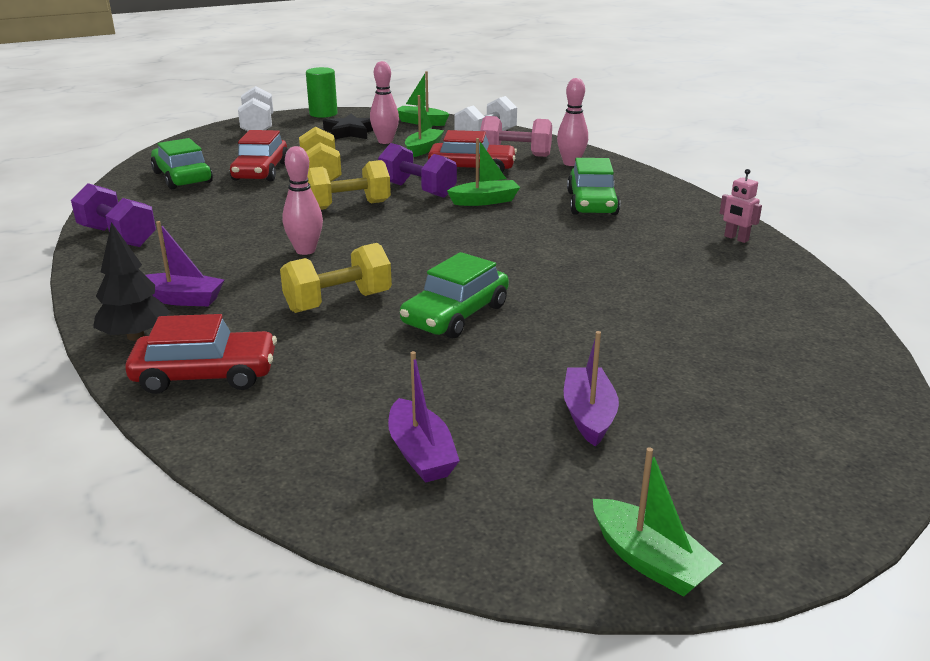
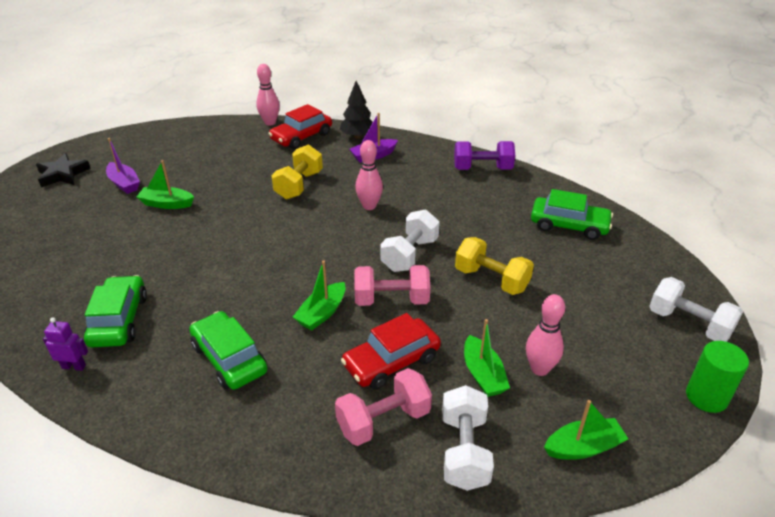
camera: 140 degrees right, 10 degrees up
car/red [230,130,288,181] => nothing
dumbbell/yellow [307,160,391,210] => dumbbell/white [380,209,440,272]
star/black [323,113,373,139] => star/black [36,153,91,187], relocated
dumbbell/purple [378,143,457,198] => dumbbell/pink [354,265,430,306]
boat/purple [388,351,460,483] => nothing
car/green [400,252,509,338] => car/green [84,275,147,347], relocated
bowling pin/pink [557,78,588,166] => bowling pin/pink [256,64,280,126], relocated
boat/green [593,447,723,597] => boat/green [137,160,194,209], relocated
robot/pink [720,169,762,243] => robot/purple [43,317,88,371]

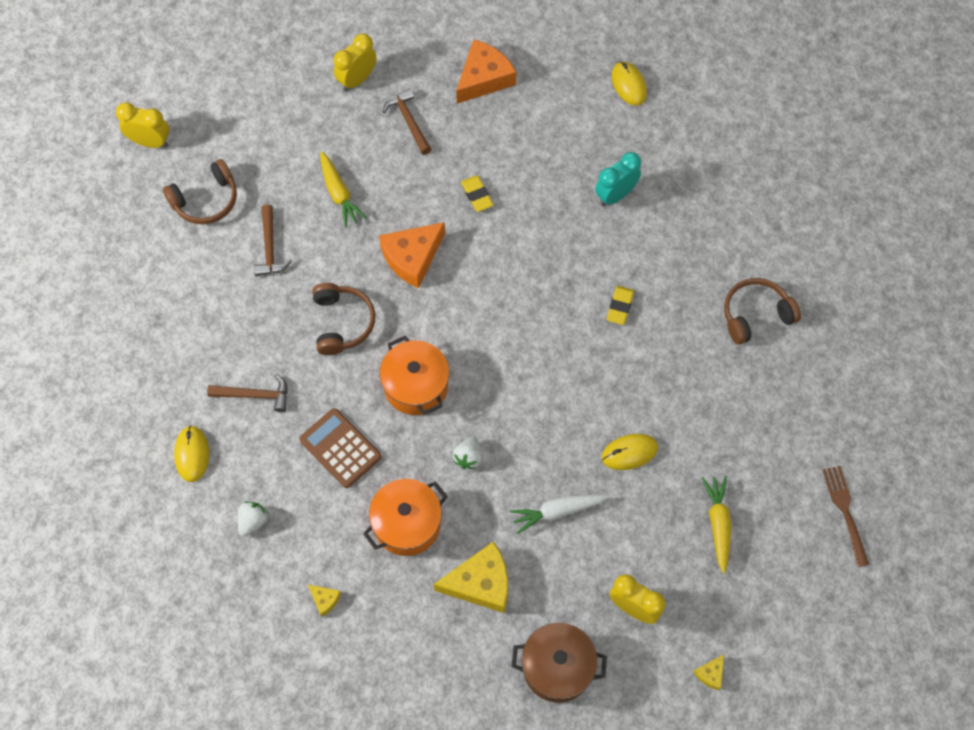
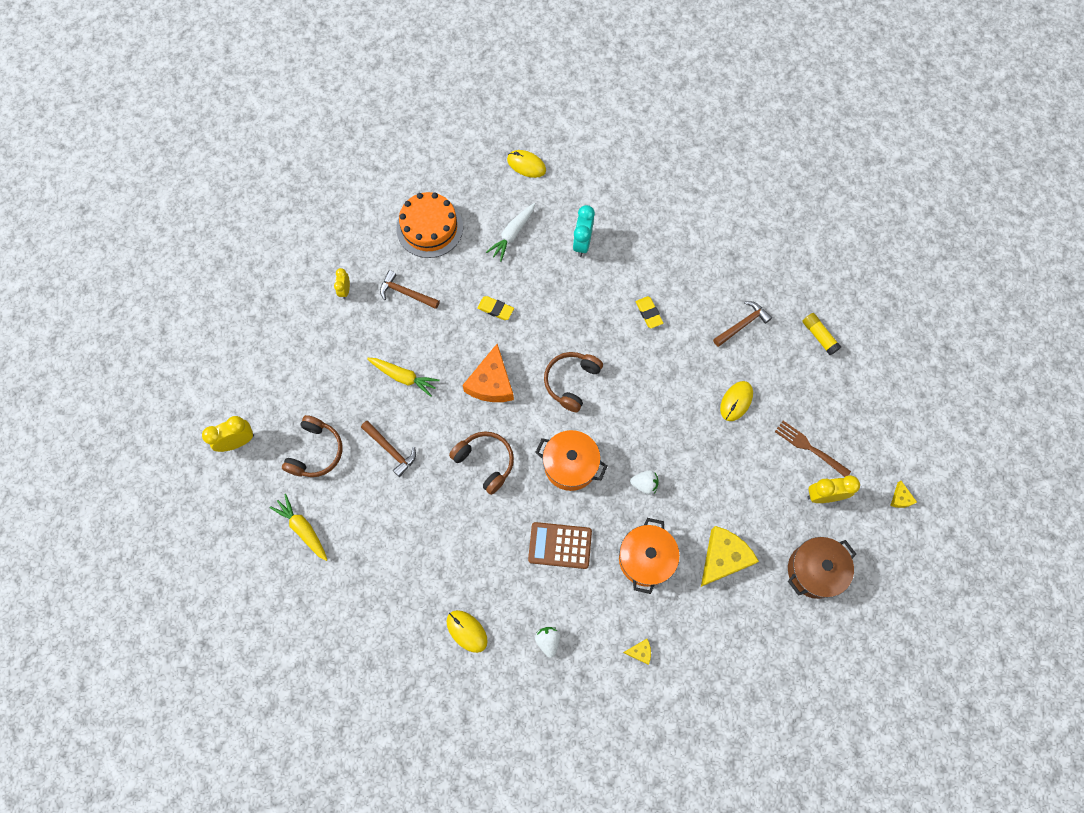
camera: 40 degrees left, 5 degrees up
hammer/brown [207,374,288,412] => hammer/brown [713,301,772,347], relocated
clock/yellow [333,33,377,91] => clock/yellow [334,268,350,299], x0.61
strawberry/white [453,437,482,469] => strawberry/white [630,470,659,495], 60 degrees counterclockwise
cheese/orange [456,40,516,104] => cake/orange [396,192,463,258]
carrot/white [510,495,609,534] => carrot/white [486,203,535,262], relocated
carrot/yellow [702,476,731,574] => carrot/yellow [270,494,327,561], relocated
headphones/brown [724,278,801,345] => headphones/brown [544,352,603,412], relocated
fork/brown [823,466,869,567] => fork/brown [775,421,851,477], relocated
nothing => glue stick/yellow [802,313,841,355]

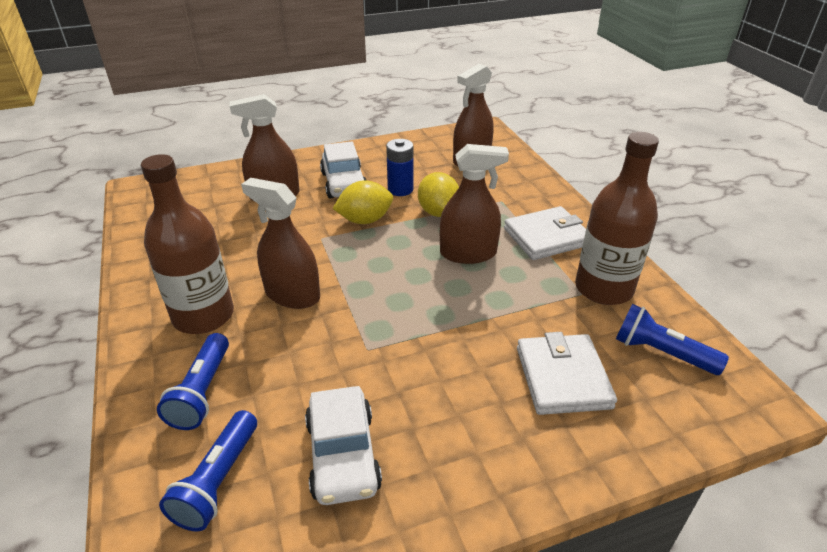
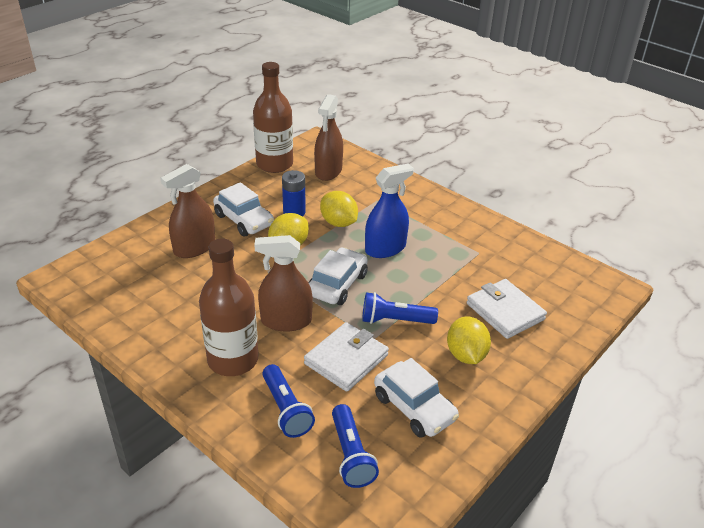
camera: 30 degrees left, 0 degrees up
spray bottle/brown [440,144,509,264] => spray bottle/blue [365,164,414,258]
wallet/white [504,206,586,260] => wallet/white [304,322,389,392], relocated
bottle/brown [575,132,659,305] => bottle/brown [253,62,293,173], relocated
flashlight/blue [616,304,729,375] => flashlight/blue [362,292,438,324], relocated
nothing => car/white [309,247,368,305]
nothing => lemon/yellow [447,316,491,364]

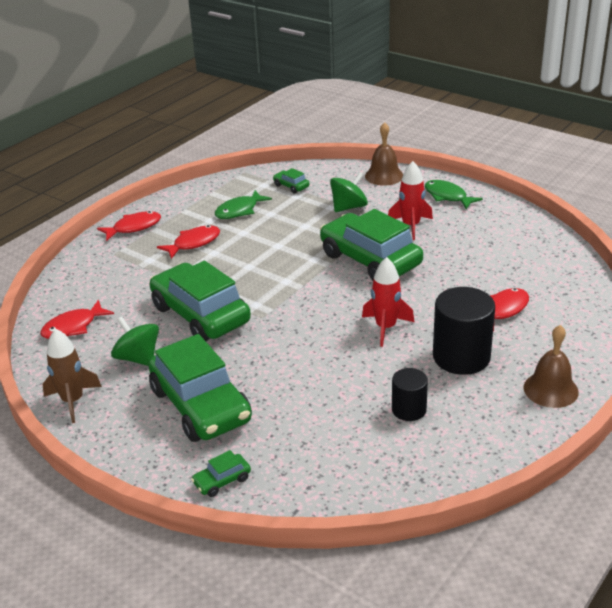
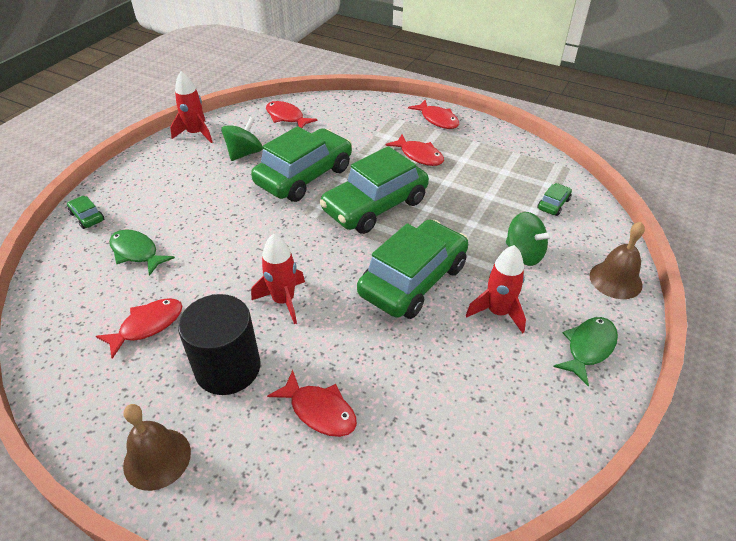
camera: 80 degrees right, 10 degrees up
rocket/brown [42,329,102,423] => rocket/red [170,71,213,143]
car/green [148,334,252,442] => car/green [319,146,429,234], relocated
fish/green [215,190,272,219] => fish/green [109,229,175,276], relocated
cylinder/black [392,368,428,421] => fish/red [96,298,182,359]

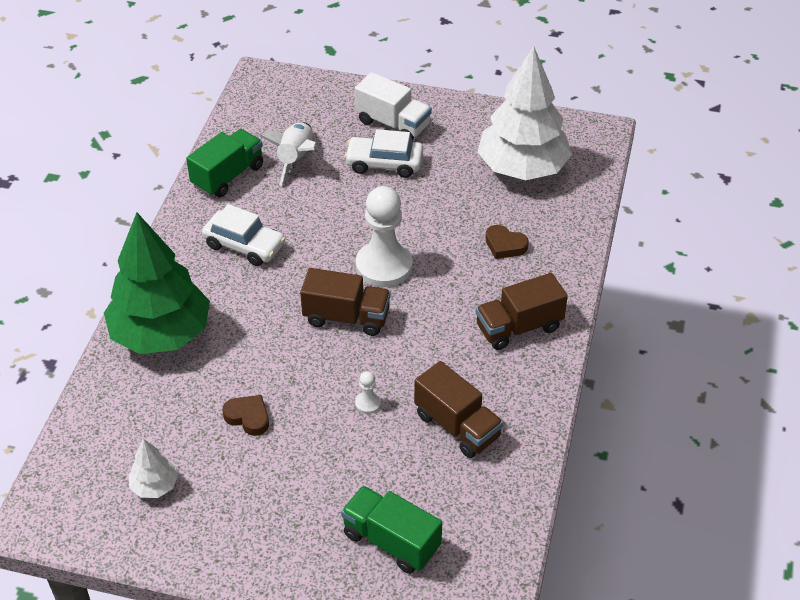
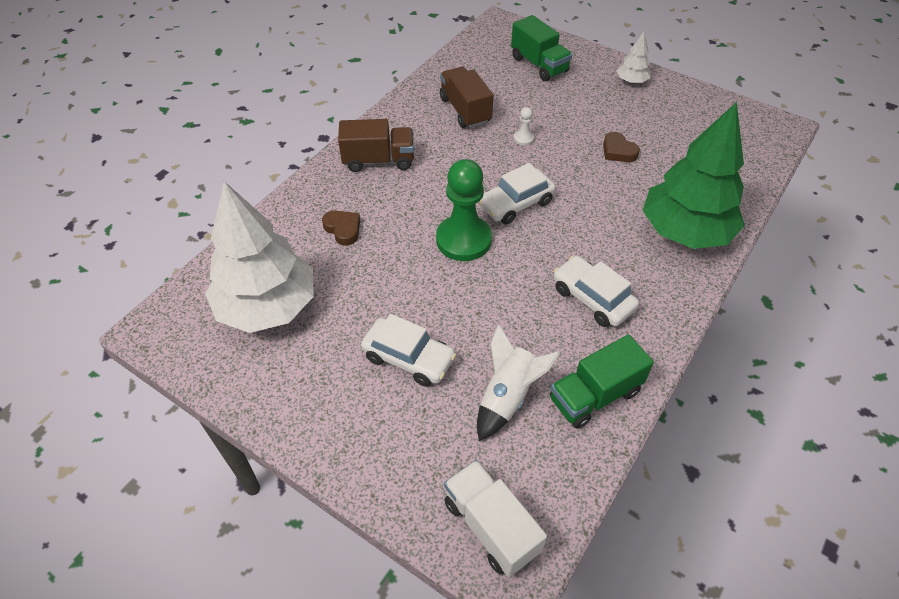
camera: 160 degrees left, 5 degrees up
tree/white [129,439,178,498] => tree/white [617,32,651,84], relocated
truck/brown [300,268,391,336] => car/white [479,163,556,224]
truck/white [355,72,432,140] => truck/white [444,460,547,577], relocated
pawn/white [356,186,412,287] => pawn/green [436,159,492,261]

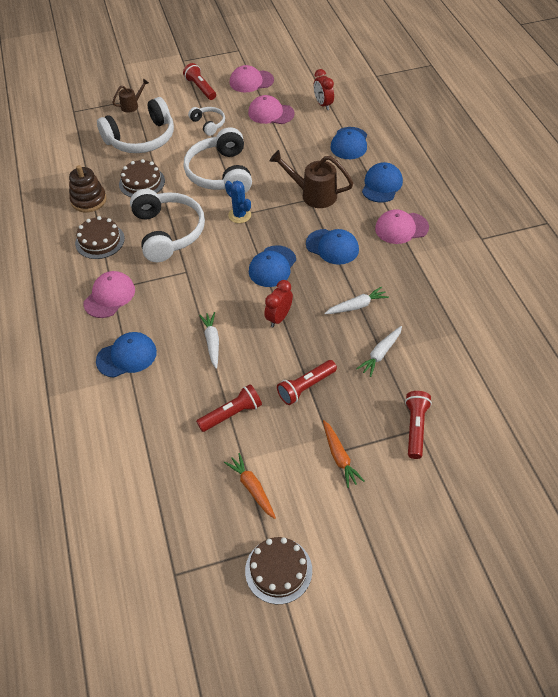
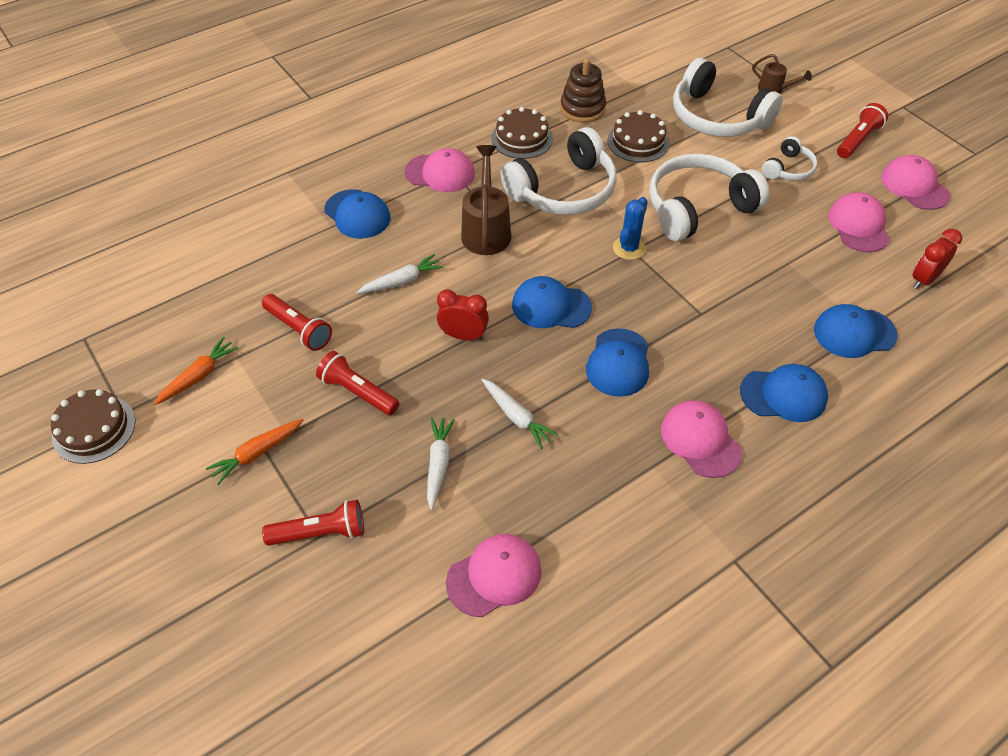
camera: 70 degrees right, 0 degrees up
watering can/brown [270,150,354,208] => watering can/brown [461,145,511,255], relocated
carrot/white [356,326,402,377] => carrot/white [427,417,455,510], 75 degrees clockwise
nothing => cap/pink [446,534,542,617]

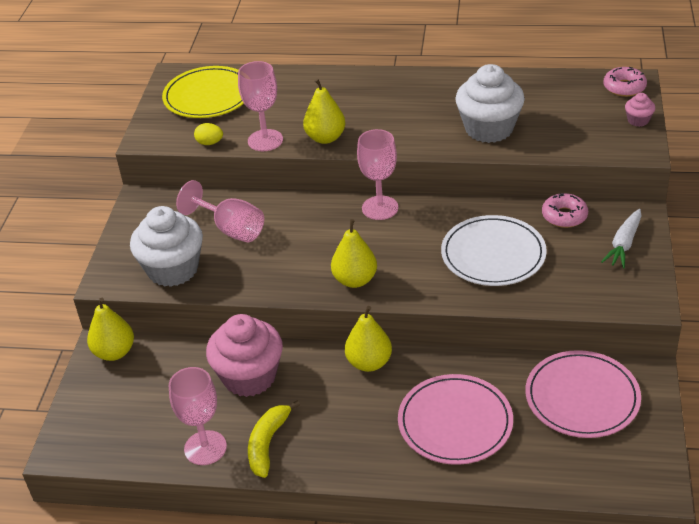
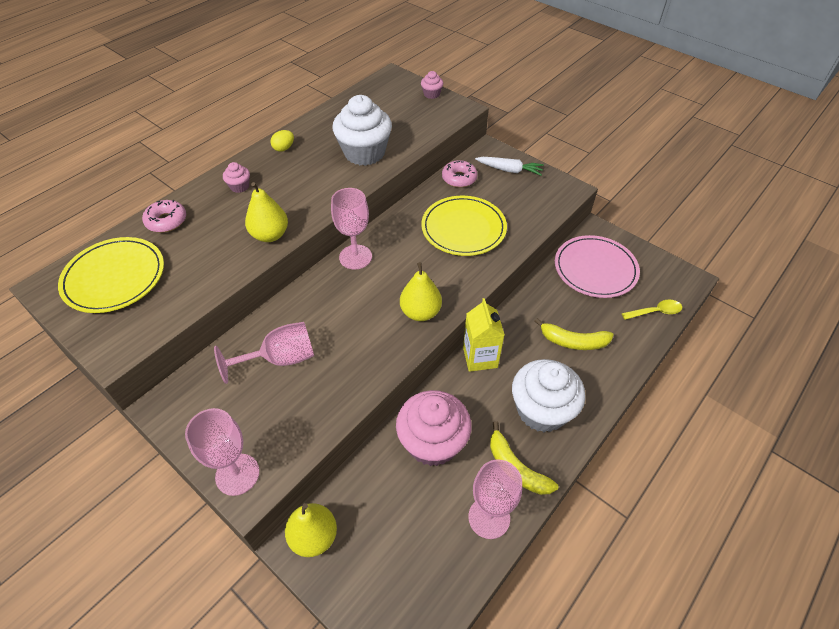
camera: 60 degrees left, 10 degrees up
cupcake/white [130,206,203,287] => cupcake/white [512,359,585,432], relocated
egg/yellow [194,123,223,145] => egg/yellow [270,130,294,152], relocated
goblet/pink [238,61,283,151] => goblet/pink [185,408,259,496], relocated
pear/yellow [345,306,392,372] => carton/yellow [463,298,505,372]
plate/pink [398,374,513,465] => banana/yellow [535,318,614,350]
plate/white [441,215,547,286] => plate/yellow [421,196,507,256]
carrot/white [601,209,641,268] => carrot/white [475,157,544,176], 45 degrees counterclockwise
donut/pink [603,67,647,97] => donut/pink [142,200,186,233], relocated
nothing => cupcake/pink [223,162,250,193]
nothing => spoon/yellow [622,300,682,320]

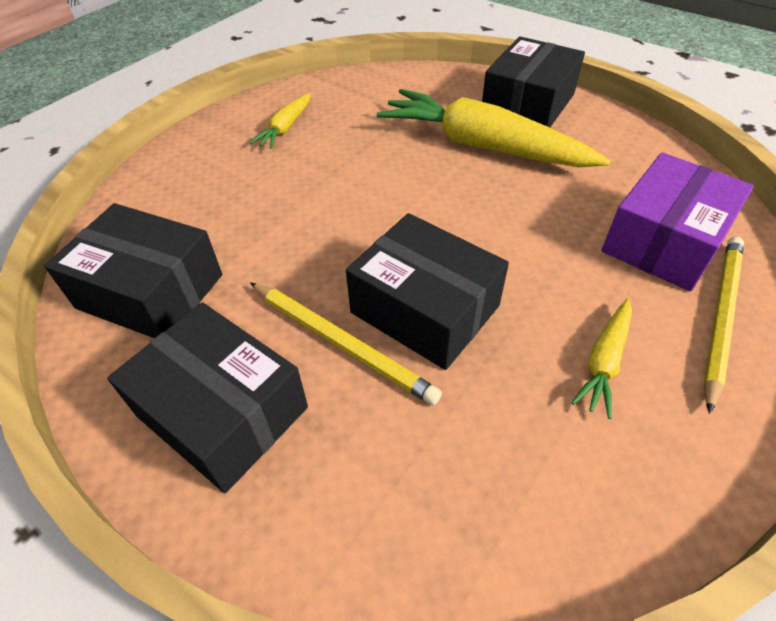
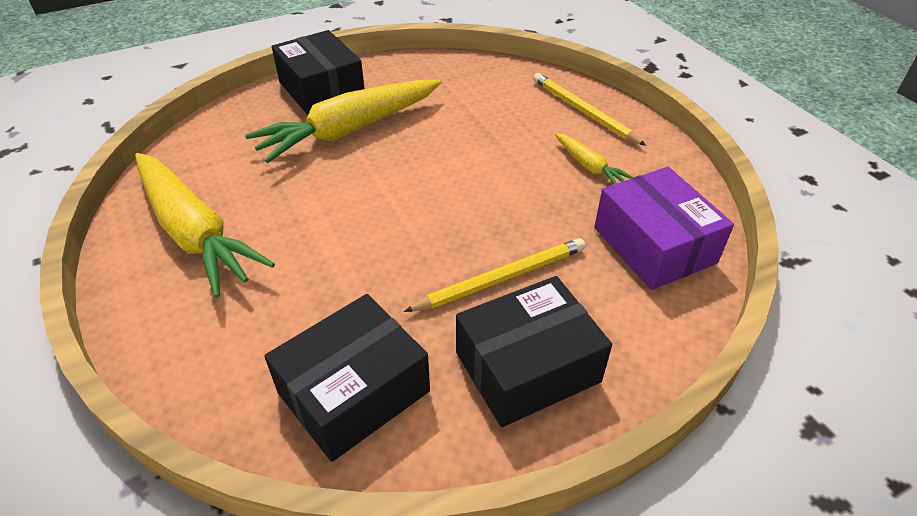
camera: 65 degrees left, 5 degrees down
carrot/yellow [250,93,311,149] => carrot/yellow [135,153,275,298], x2.17
box/black [346,213,509,370] => nothing
box/purple [601,152,754,291] => box/purple [594,167,734,290], relocated

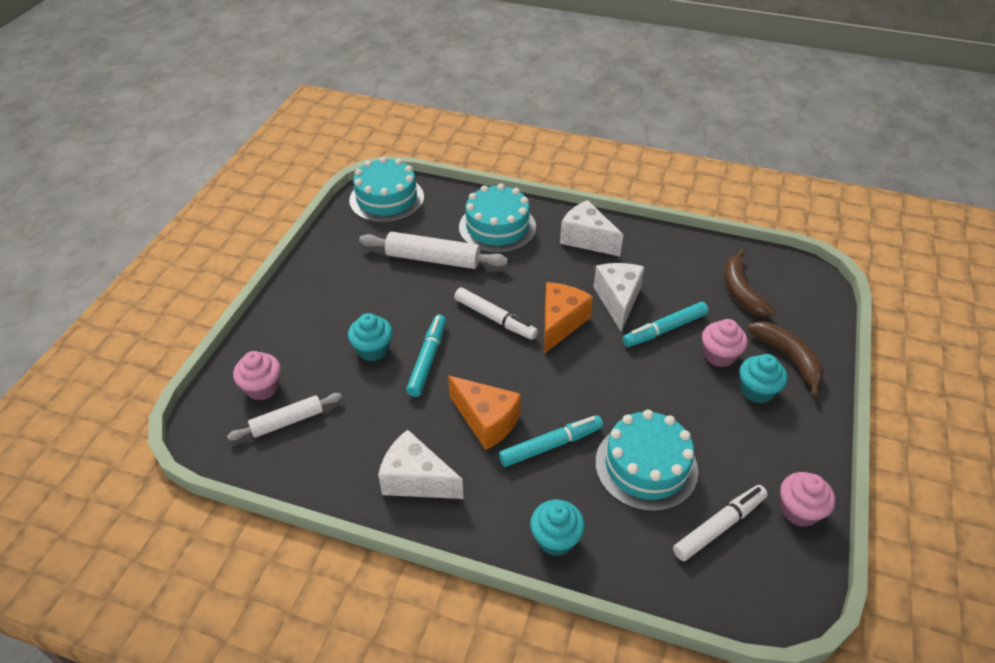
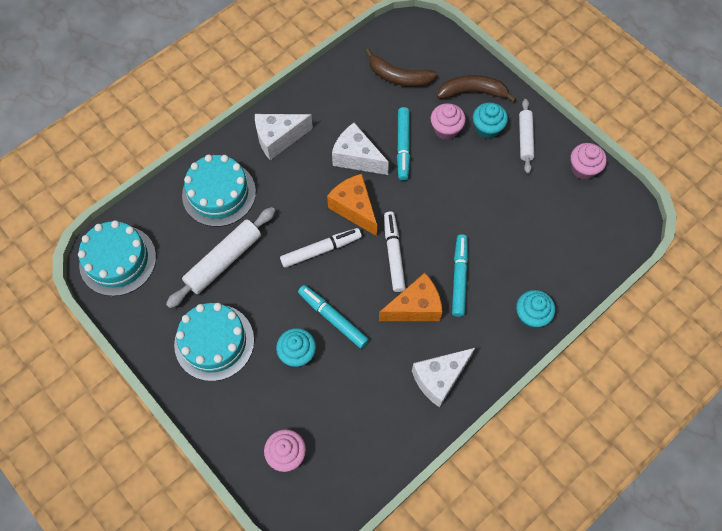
camera: 60 degrees left, 20 degrees up
rolling pin/white [227,393,342,441] => rolling pin/white [519,99,535,174], relocated
cake/turquoise [595,410,698,512] => cake/turquoise [174,303,254,381], relocated
marker/white [673,485,768,561] => marker/white [384,212,406,292], relocated

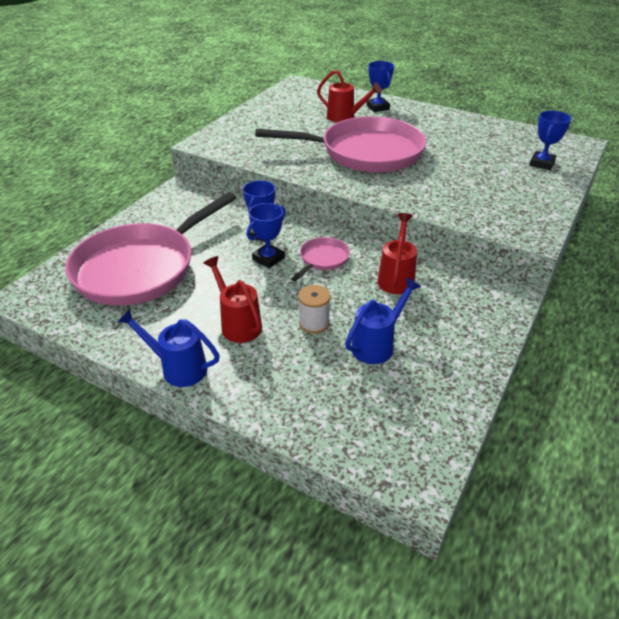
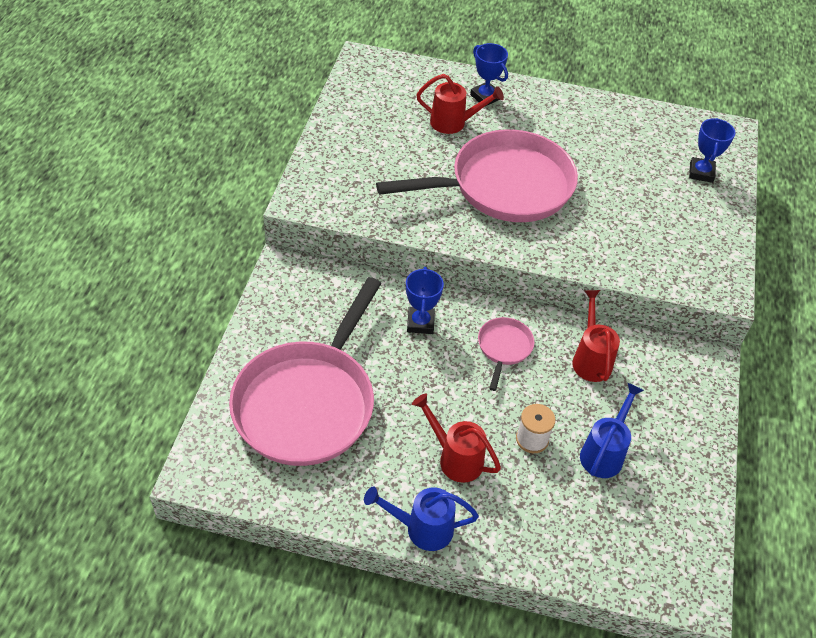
camera: 20 degrees left, 10 degrees up
trophy/blue [247,203,286,268] => nothing

